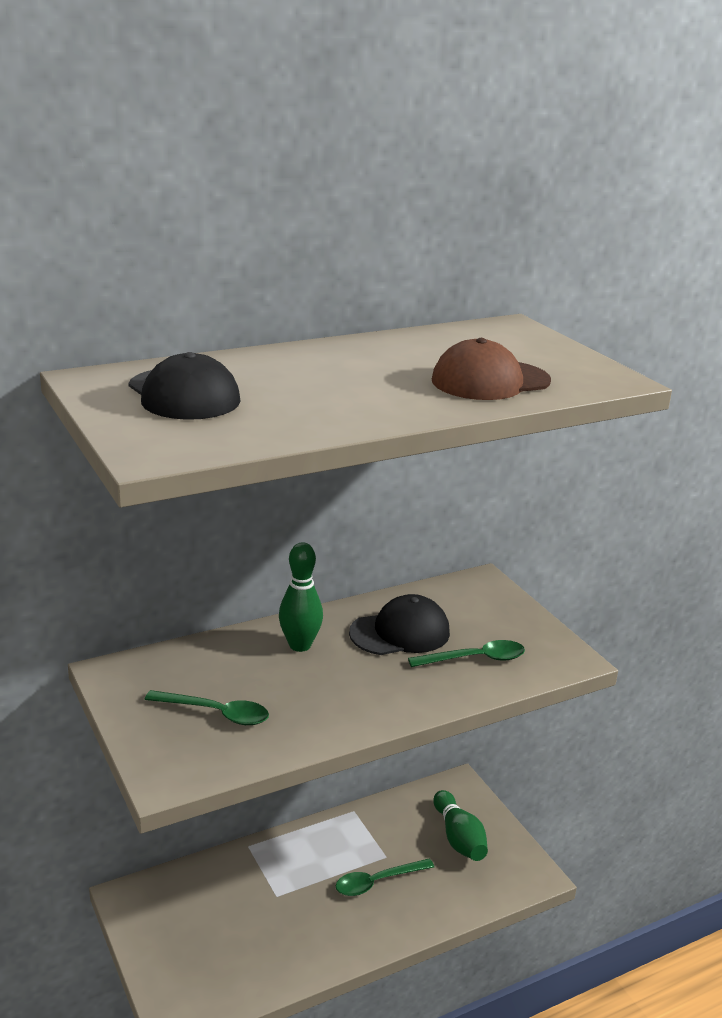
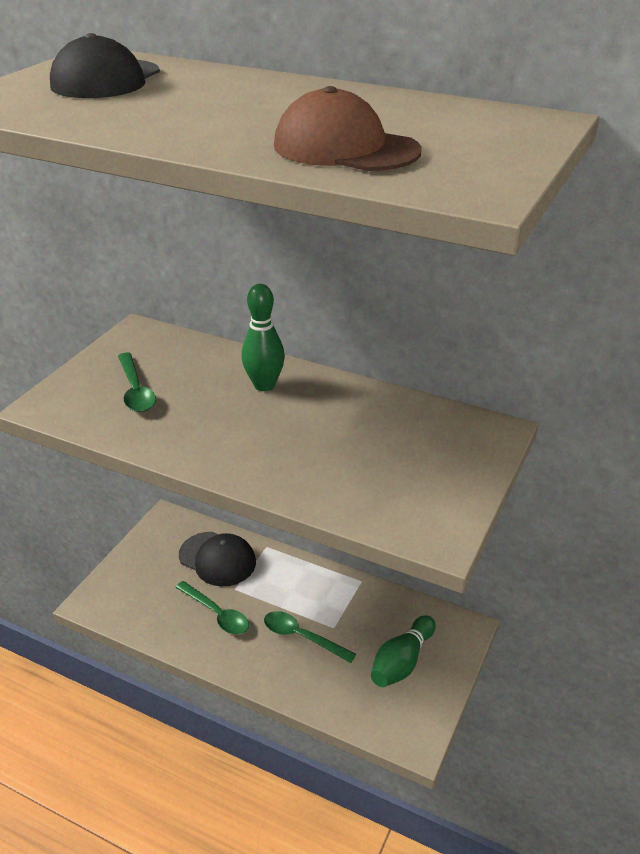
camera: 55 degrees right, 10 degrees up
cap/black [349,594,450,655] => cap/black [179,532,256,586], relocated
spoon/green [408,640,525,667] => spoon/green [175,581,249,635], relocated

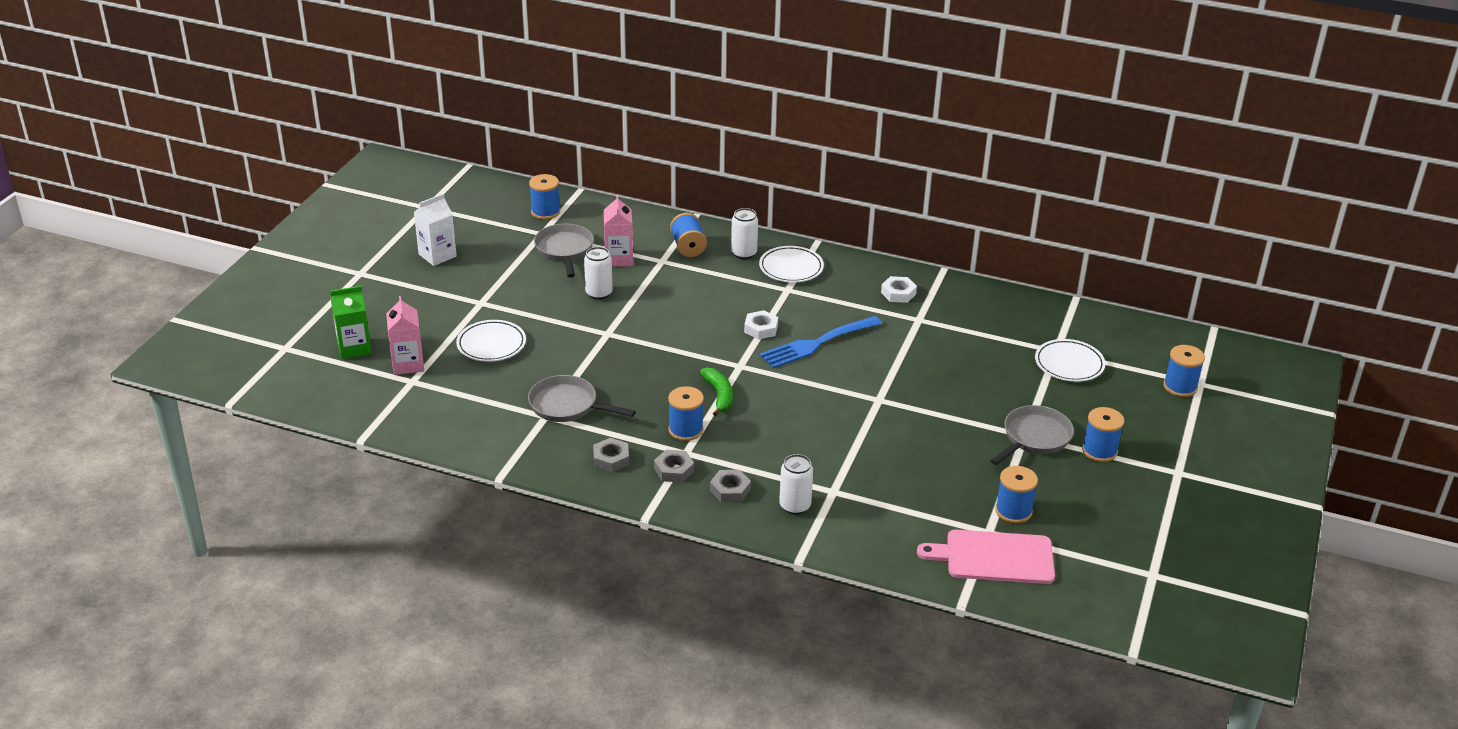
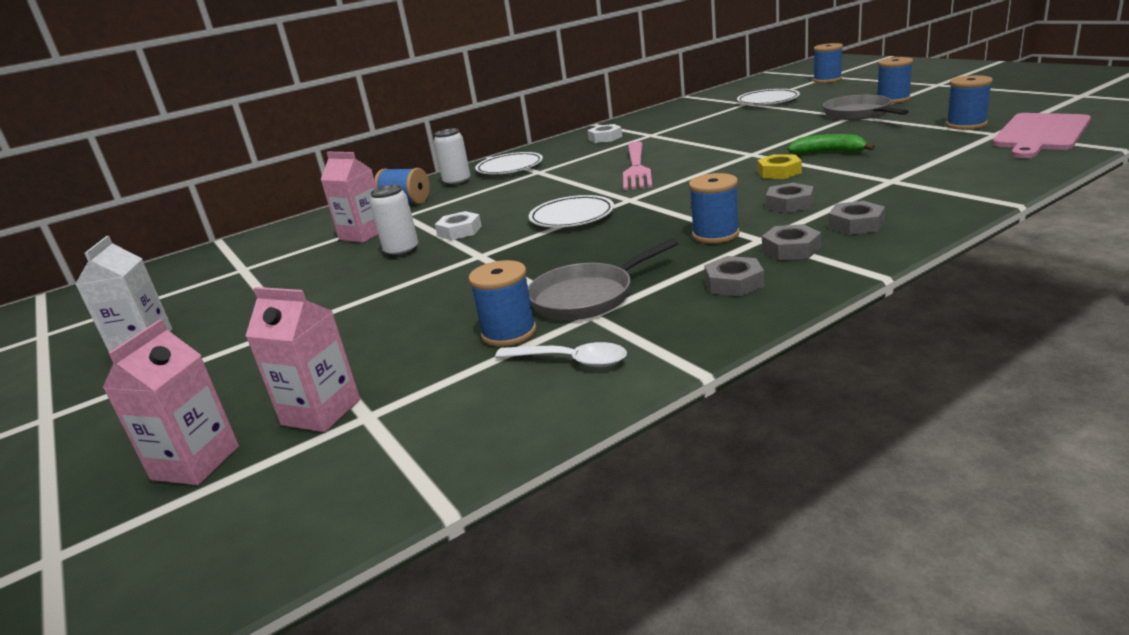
camera: 50 degrees left, 10 degrees down
carton/green [330,286,372,359] => carton/pink [103,319,239,485]
plate/white [456,320,526,362] => plate/white [529,195,614,228], relocated
spool/blue [529,174,560,220] => spool/blue [469,260,536,347], relocated
pan/grey [534,224,594,278] => nothing
banana/green [700,367,733,416] => banana/green [787,134,875,155], relocated
nut/white [744,310,778,340] => nut/white [435,211,482,240], relocated
fork/blue [760,316,882,368] => fork/pink [623,141,652,190]
can/white [779,454,813,515] => nothing
nothing => spoon/white [495,342,627,367]
nothing => nut/yellow [757,154,802,179]
nothing => nut/grey [766,183,814,213]

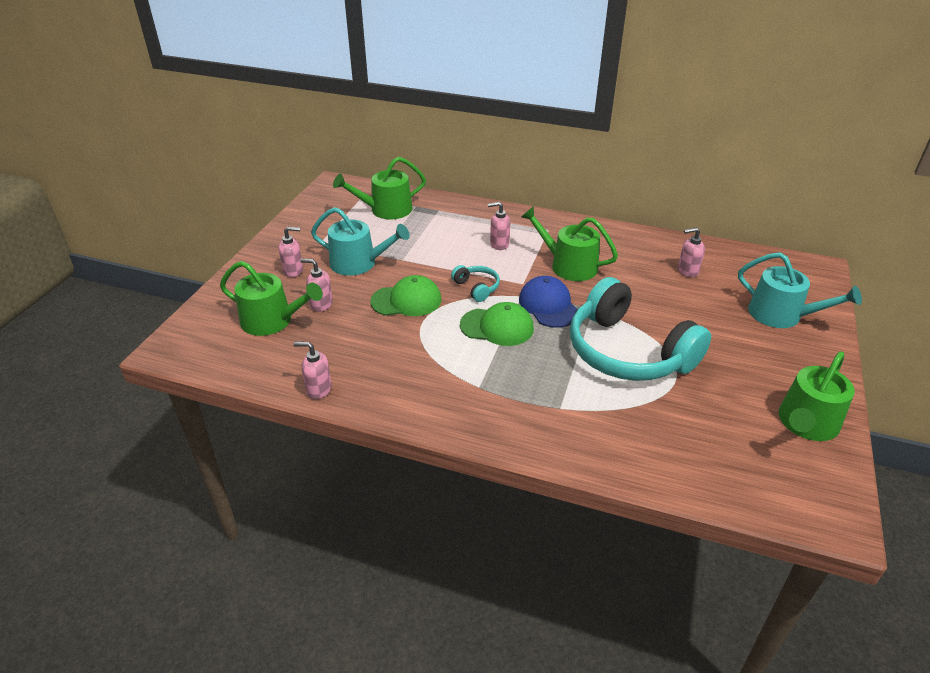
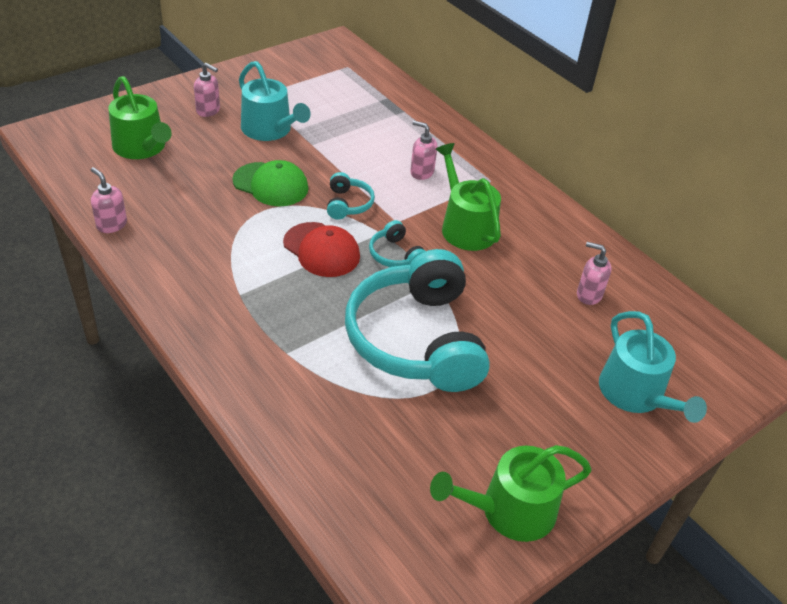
camera: 30 degrees right, 5 degrees up
soap dispenser/pink [300,258,333,312] => nothing
watering can/green [333,157,426,219] => nothing
cap/green [460,302,534,346] => cap/red [283,222,360,277]
cap/blue [519,276,578,328] => headphones/turquoise [369,220,425,267]

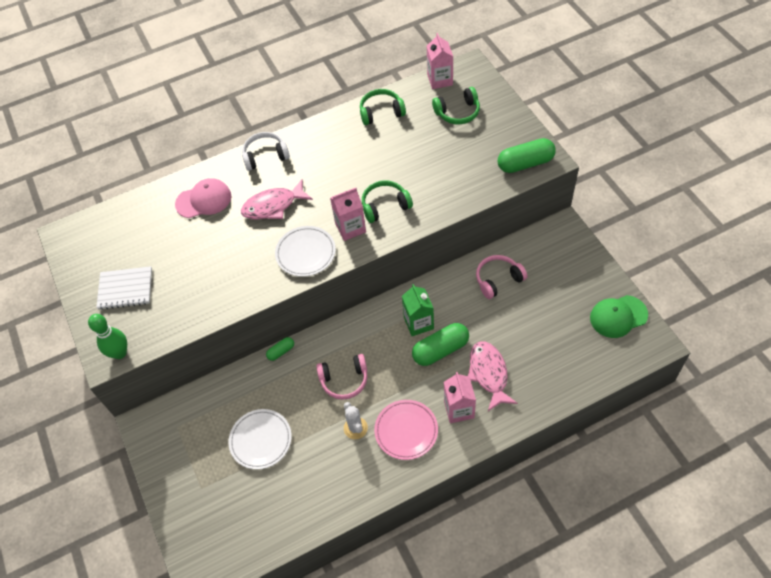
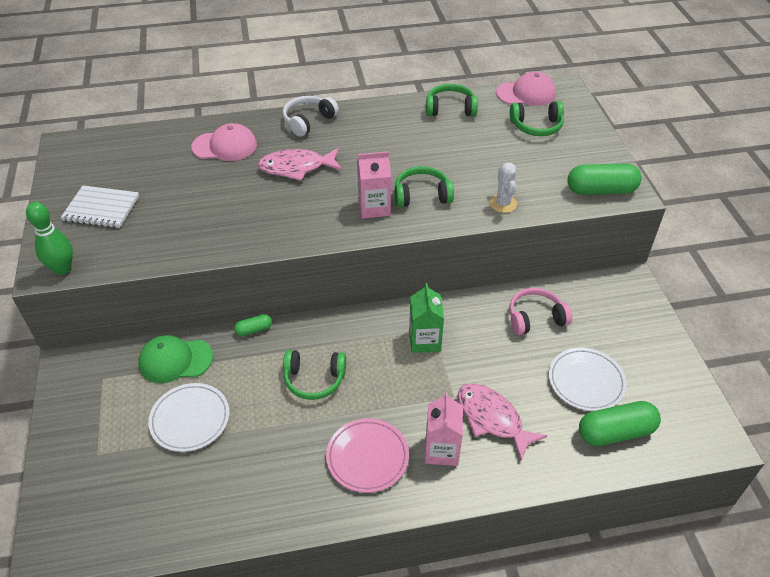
camera: 10 degrees right, 10 degrees down
headphones/white [242,132,290,171] => headphones/white [283,96,339,137], 45 degrees counterclockwise
plate/white [275,226,336,277] => plate/white [549,348,627,411], relocated
headphones/pink [316,354,367,400] => headphones/green [283,350,346,400]
cactus/white [344,402,368,439] => cactus/white [490,162,517,213], relocated
capsule/green [412,323,469,366] => capsule/green [579,401,661,446], relocated
carton/pink [427,33,453,89] => cap/pink [496,72,556,106]
fish/pink [468,341,518,411] => fish/pink [458,384,547,460], 45 degrees counterclockwise
cap/green [590,295,648,338] => cap/green [138,335,213,383], relocated

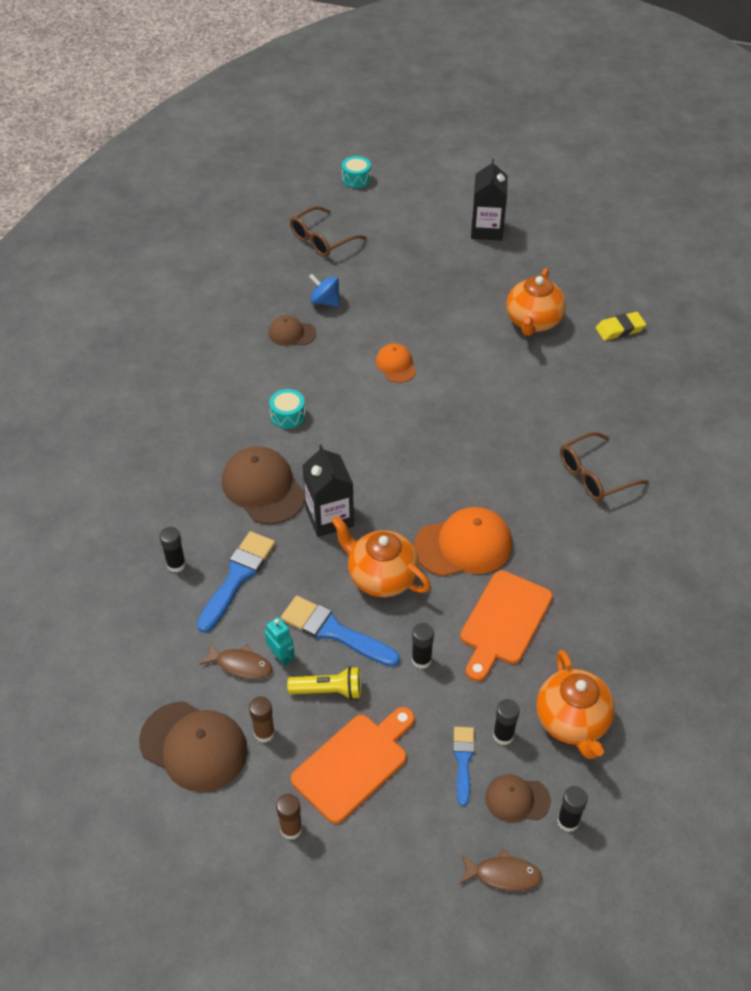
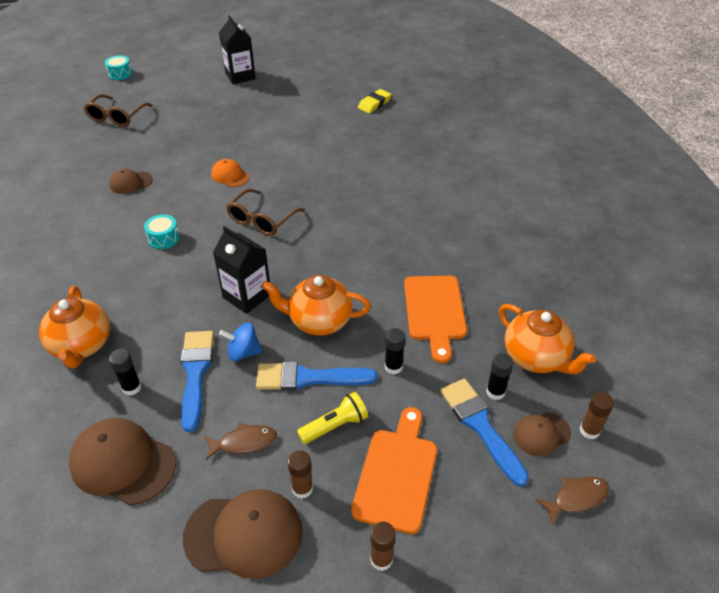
camera: 30 degrees left, 5 degrees down
cap/brown [222,446,305,524] => cap/brown [69,418,176,506], relocated
robot/turquoise [265,617,295,666] => nothing
spinning top/blue [309,274,340,307] => spinning top/blue [219,323,263,361], relocated
cap/orange [414,507,512,577] => nothing
brush/blue [453,727,475,806] => brush/blue [440,379,529,487], x1.66
teapot/orange [506,268,566,336] => teapot/orange [39,286,110,369], relocated
glue stick/black [557,786,588,832] => glue stick/brown [580,392,614,439]
glasses/brown [560,432,649,501] => glasses/brown [226,189,305,236], relocated

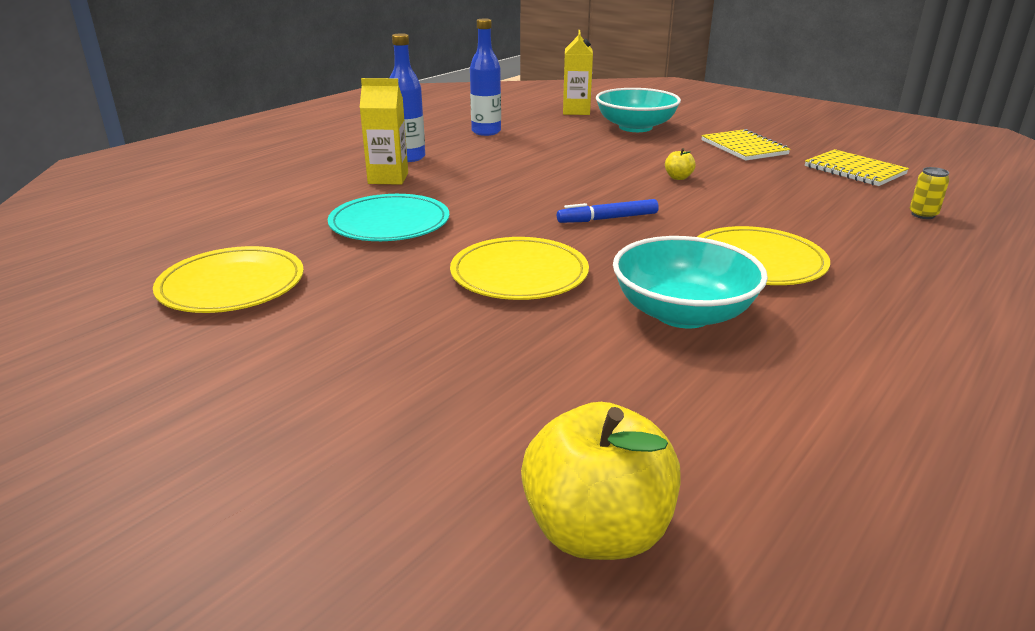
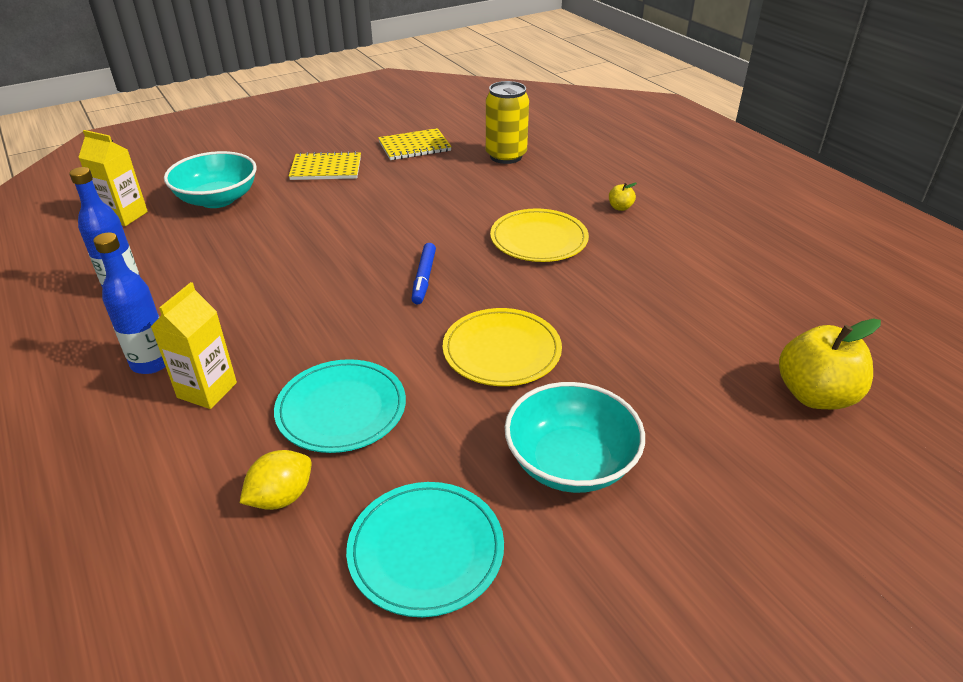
camera: 70 degrees left, 10 degrees up
plate/yellow [153,246,304,313] => plate/turquoise [346,482,504,617]
bowl/turquoise [613,236,768,328] => bowl/turquoise [505,382,645,493], relocated
apple/yellow [665,148,696,180] => apple/yellow [609,183,637,211], relocated
can/yellow [910,167,949,219] => can/yellow [486,81,529,164], x2.15
nothing => lemon/yellow [240,450,312,510]

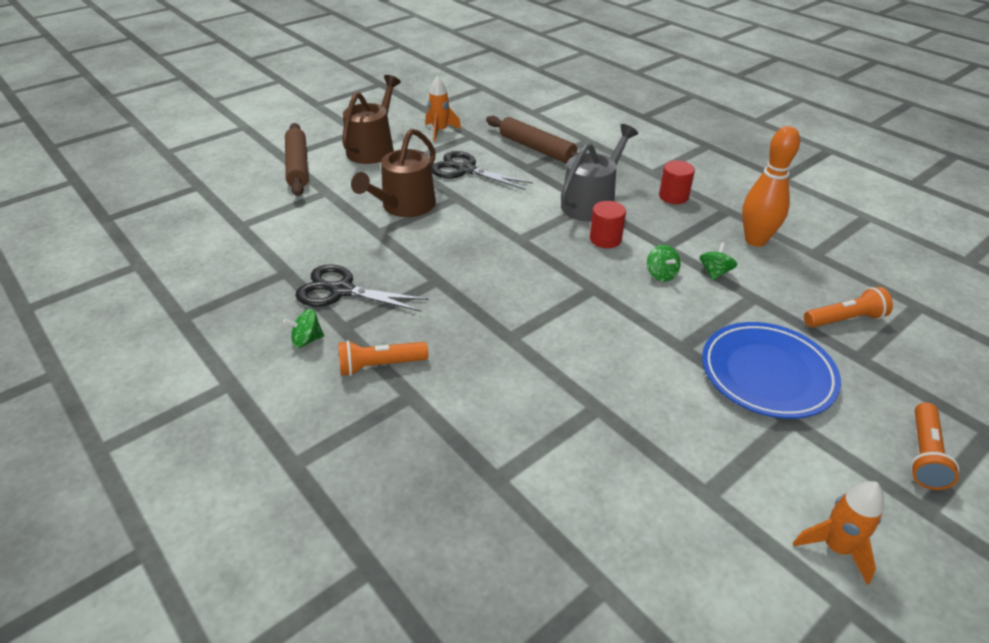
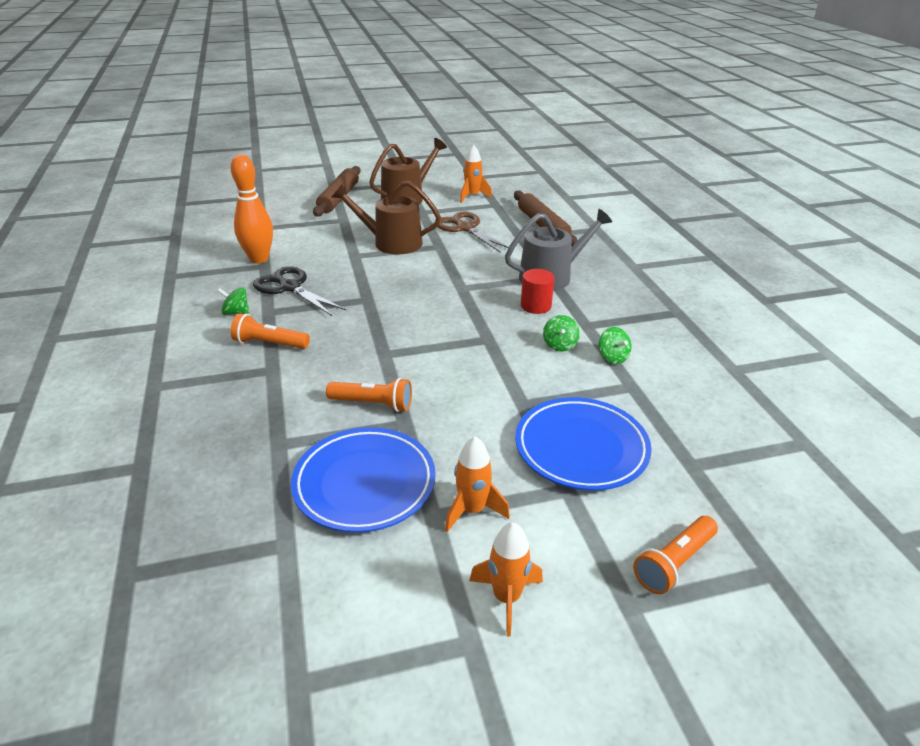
camera: 25 degrees right, 5 degrees down
watering can/brown [351,129,436,217] => watering can/brown [332,181,441,255], 45 degrees clockwise
scissors/black [431,151,533,190] => scissors/brown [437,212,509,253]
cylinder/red [659,160,695,204] => nothing
spinning top/green [700,242,737,280] => spinning top/green [599,327,632,364], 105 degrees clockwise
bowling pin/orange [742,126,800,247] => bowling pin/orange [231,154,273,264], relocated
flashlight/orange [804,287,893,328] => flashlight/orange [326,378,412,412], relocated
nothing => plate/blue [291,427,436,533]
nothing => rocket/orange [445,436,510,532]

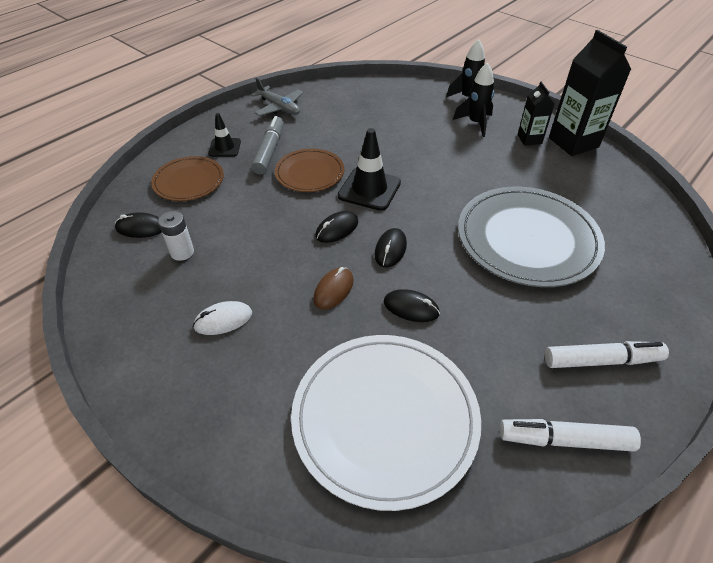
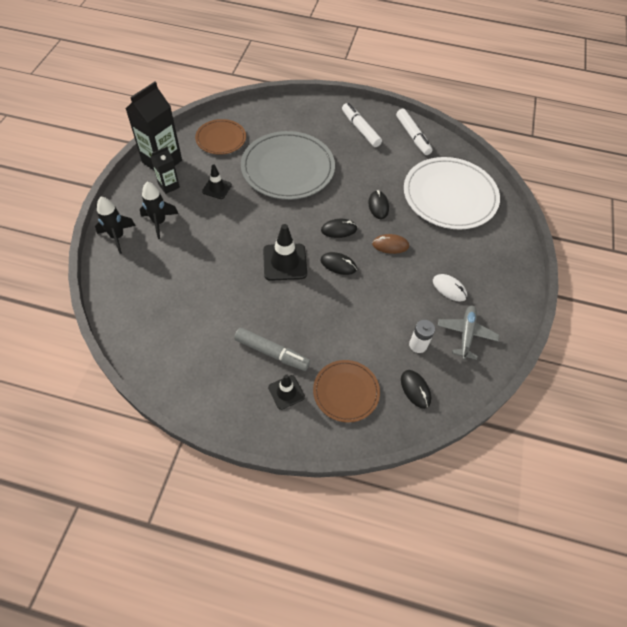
camera: 120 degrees left, 10 degrees up
plane/grey [250,78,303,116] => plane/grey [438,306,499,360], relocated
marker/grey [252,116,284,174] => marker/grey [234,328,310,371], 135 degrees counterclockwise
plate/brown [275,149,344,192] => plate/brown [195,119,246,155], relocated
nothing => traffic cone/black [202,164,232,199]

